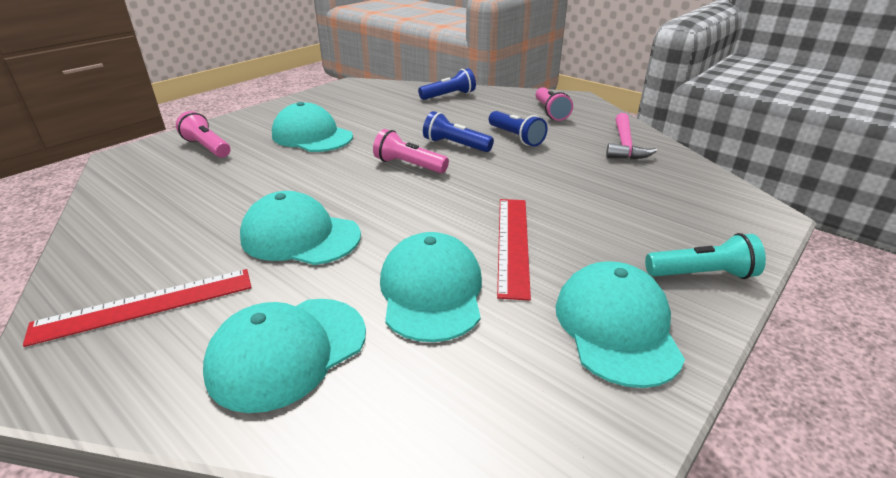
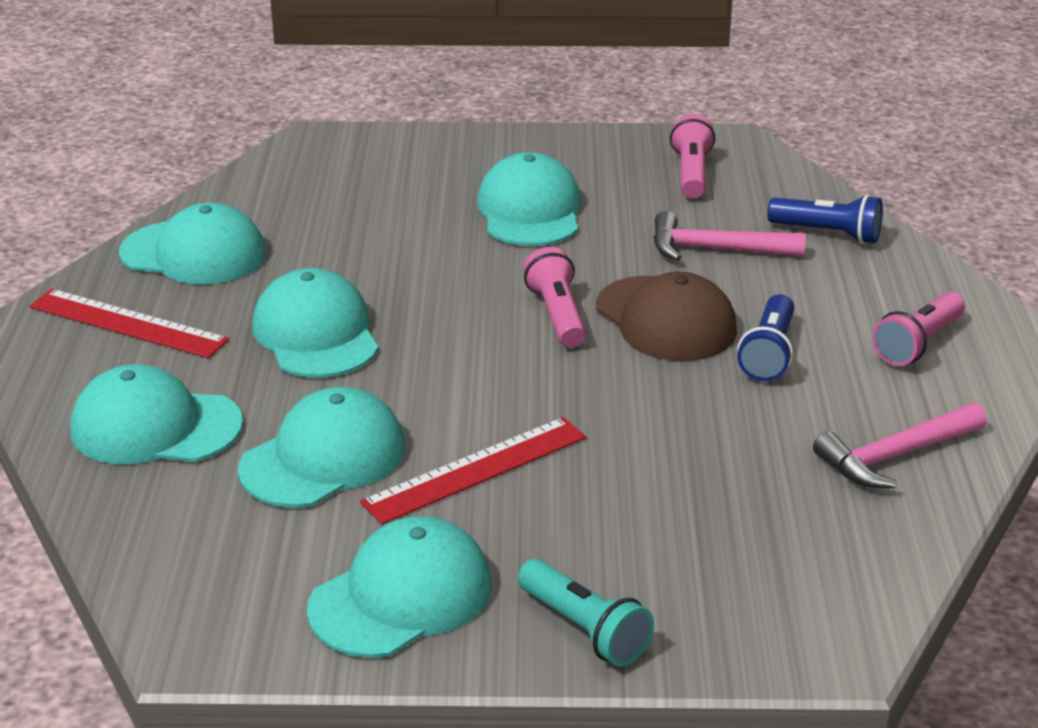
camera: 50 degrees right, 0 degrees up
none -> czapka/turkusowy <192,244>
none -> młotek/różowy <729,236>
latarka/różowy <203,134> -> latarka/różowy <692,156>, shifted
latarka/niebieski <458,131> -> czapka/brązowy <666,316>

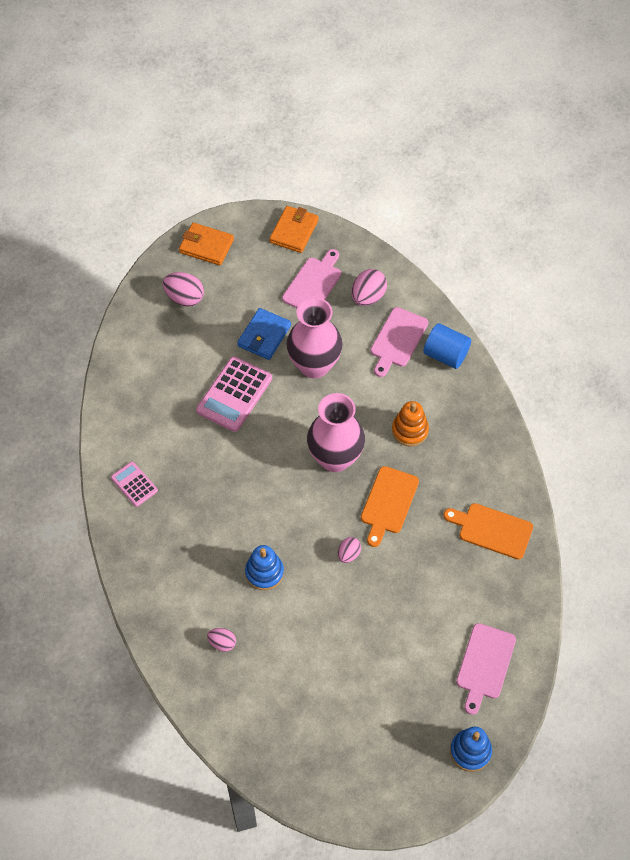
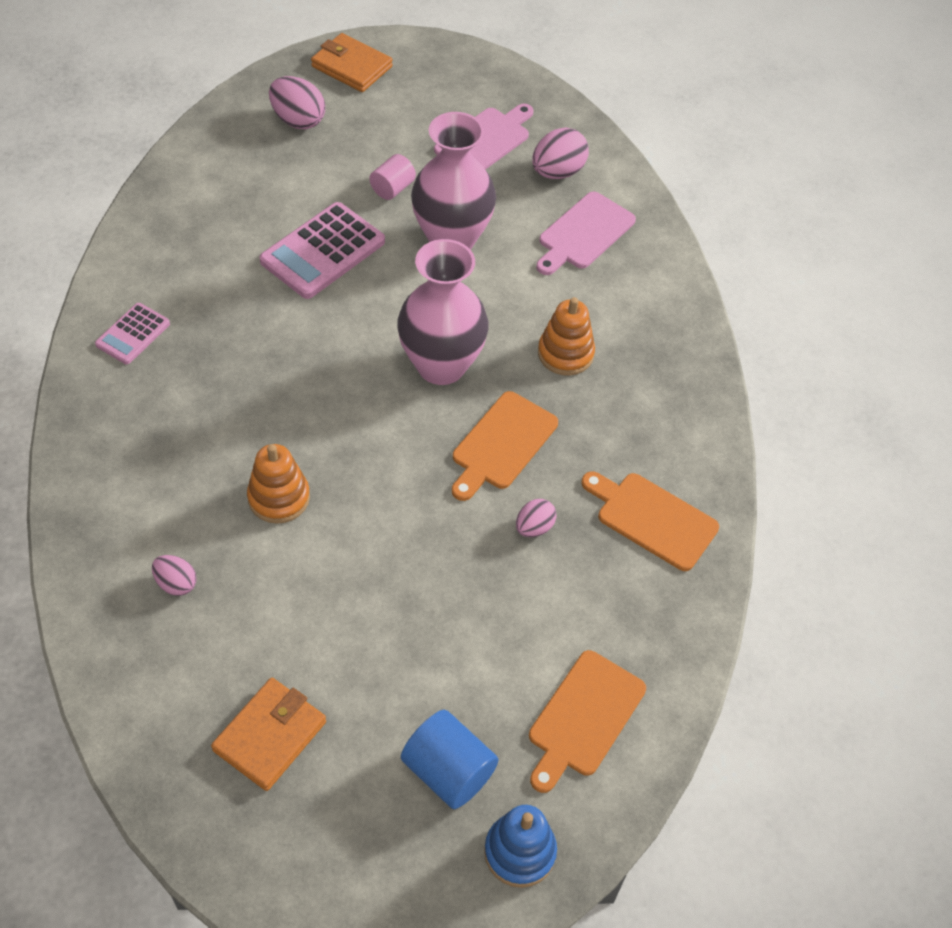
camera: 10 degrees right, 5 degrees down
portfel/pomarańczowy <293,229> -> portfel/pomarańczowy <268,734>, shifted
jajko/różowy <349,550> -> jajko/różowy <536,518>, shifted
walec/niebieski <447,346> -> walec/niebieski <450,759>, shifted
portfel/niebieski <264,334> -> walec/różowy <392,177>
zabawka nakładanka/niebieski <264,567> -> zabawka nakładanka/pomarańczowy <278,484>
deska do krojenia/różowy <486,669> -> deska do krojenia/pomarańczowy <587,721>
kalkulator/różowy <134,484> -> kalkulator/różowy <132,333>, 120 degrees counterclockwise

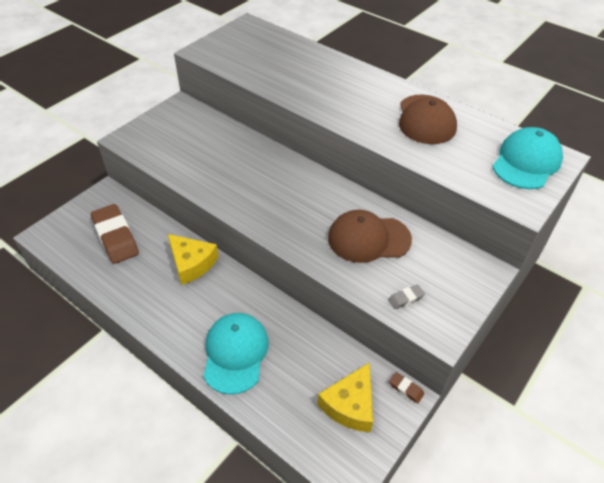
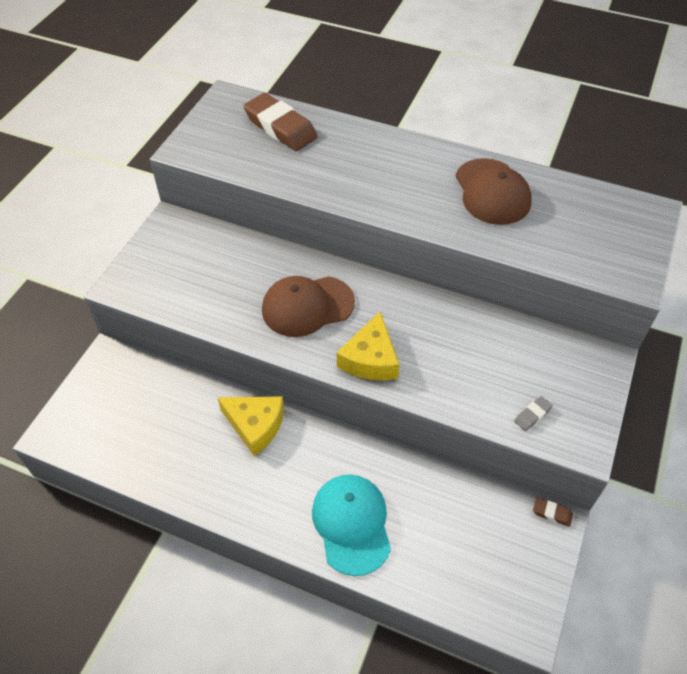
camera: 15 degrees left, 5 degrees up
czapka/turkusowy <527,158> -> none
gumka do mazania/brązowy <115,234> -> gumka do mazania/brązowy <280,122>, shifted
ser/żółty <345,397> -> ser/żółty <368,346>, shifted
czapka/brązowy <370,236> -> czapka/brązowy <308,306>, shifted

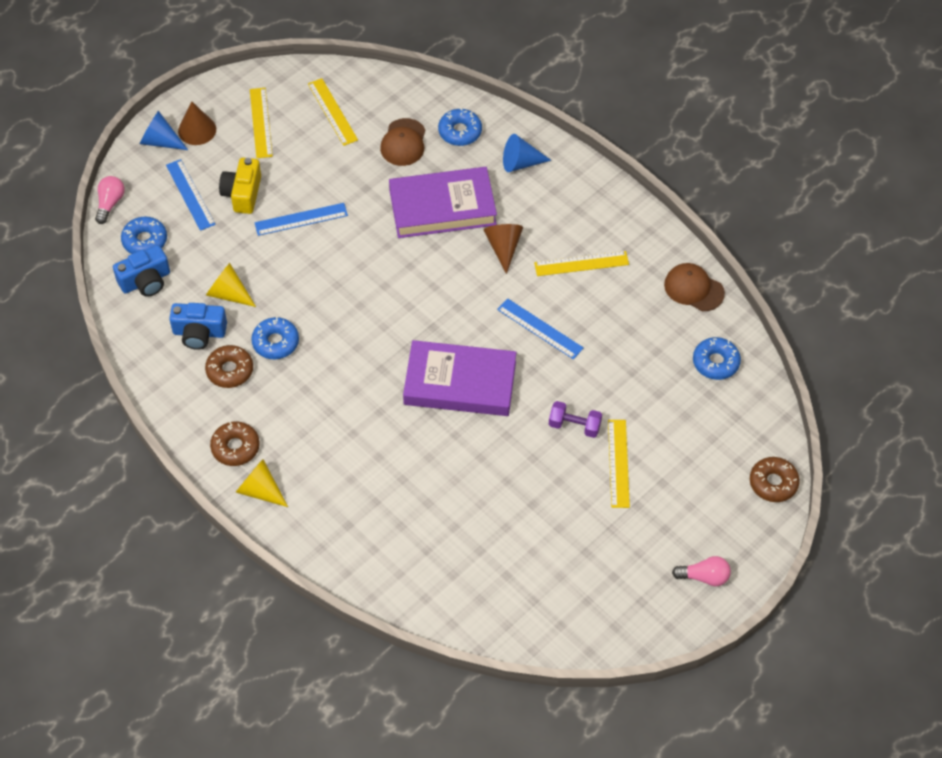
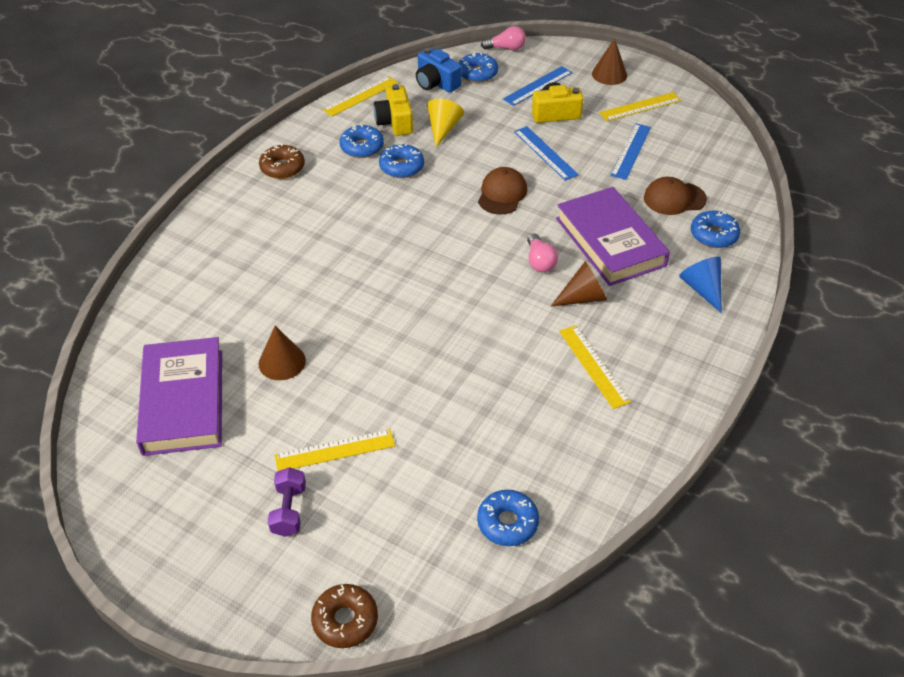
camera: 75 degrees right, 10 degrees down
stożek/niebieski <164,130> -> none
stożek/żółty <261,483> -> none
none -> stożek/brązowy <282,353>
linijka/żółty <333,112> -> linijka/żółty <360,96>, shifted
książka/fioletowy <459,378> -> książka/fioletowy <179,396>, shifted
linijka/niebieski <540,328> -> linijka/niebieski <630,151>, shifted
hantel/fioletowy <575,419> -> hantel/fioletowy <287,502>, shifted
czapka/brązowy <694,287> -> czapka/brązowy <502,191>, shifted
żarówka/różowy <701,571> -> żarówka/różowy <542,252>, shifted
aparat fotograficzny/niebieski <198,326> -> aparat fotograficzny/żółty <393,110>
donut/brązowy <229,366> -> donut/niebieski <361,141>

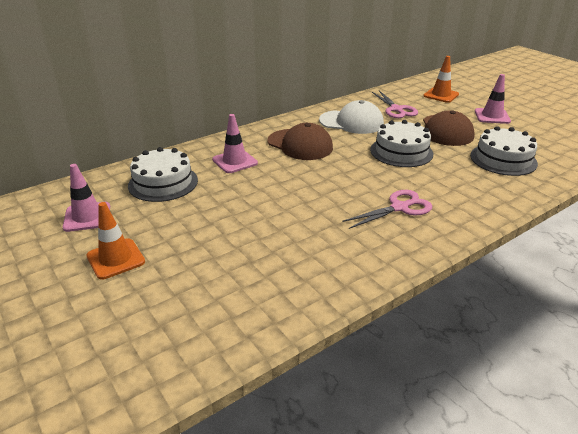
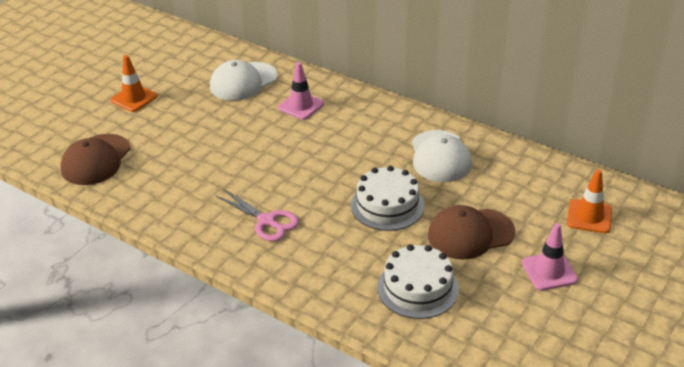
camera: 70 degrees right, 5 degrees up
pachołek/różowy <86,198> -> none
nożyczki/różowy <395,104> -> none
czapka/brązowy <300,141> -> czapka/brązowy <95,159>, shifted
tort/biały <163,174> -> czapka/biały <244,80>

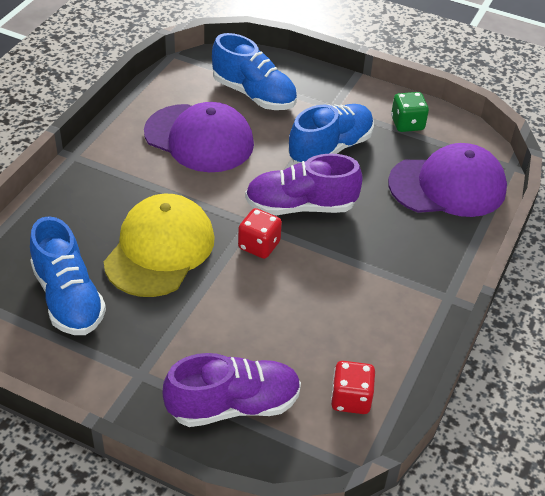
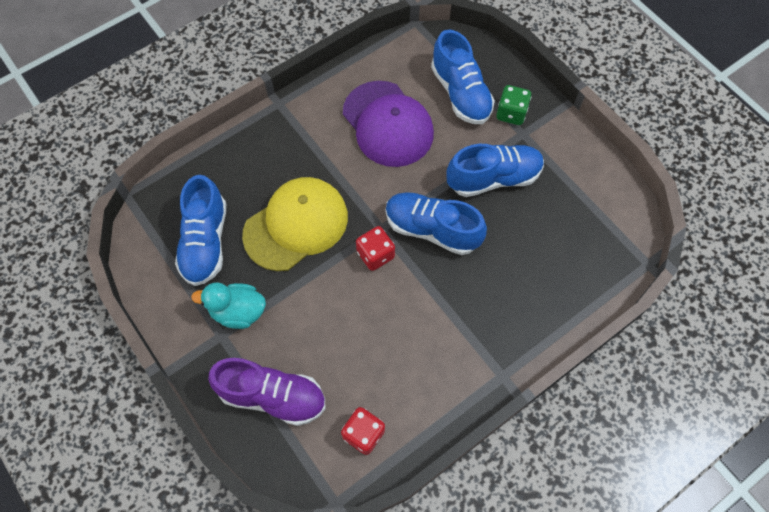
camera: 30 degrees right, 20 degrees up
czapka/fioletowy <447,180> -> none
none -> kaczka/turkusowy <228,305>
kostka do gry/zielony <410,112> -> kostka do gry/zielony <513,105>, shifted
but/fioletowy <304,184> -> but/niebieski <436,223>

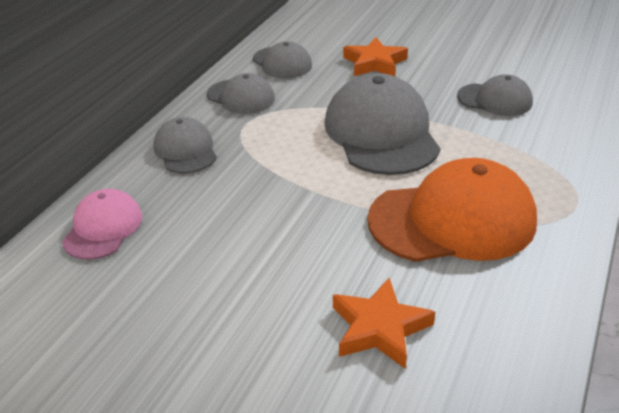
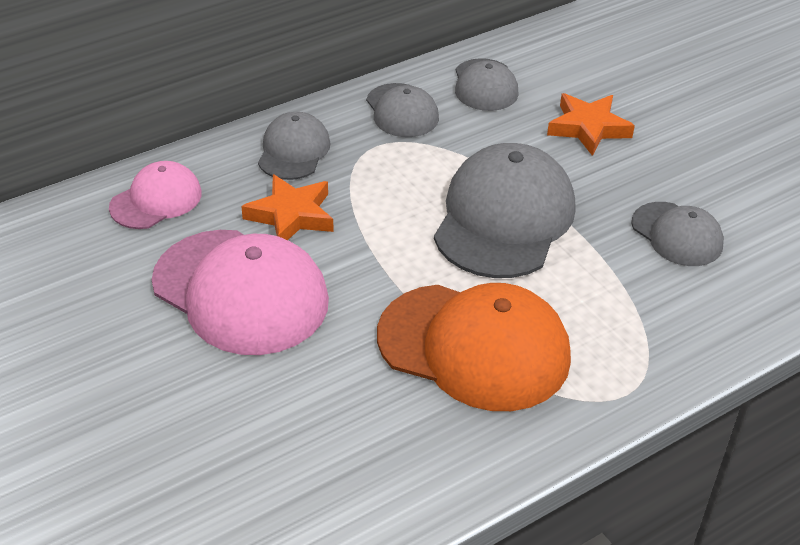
camera: 30 degrees right, 5 degrees up
none -> czapka/różowy <240,292>
gwiazda/pomarańczowy <384,323> -> gwiazda/pomarańczowy <287,207>, shifted

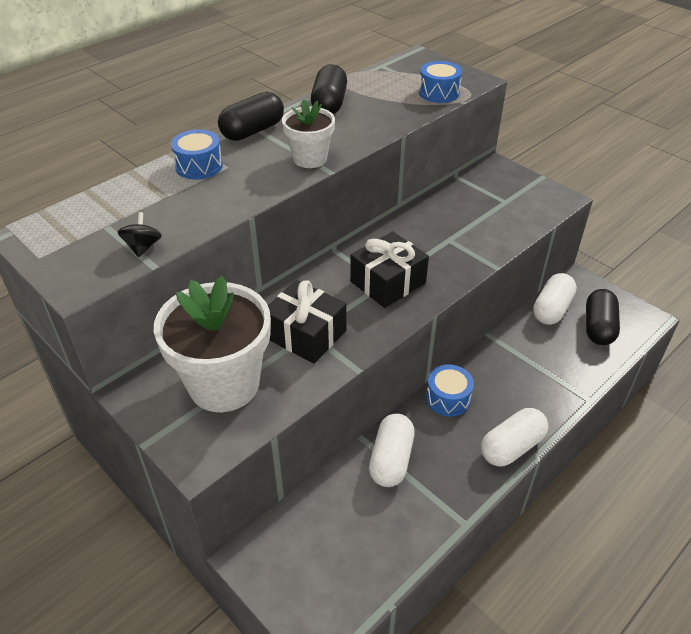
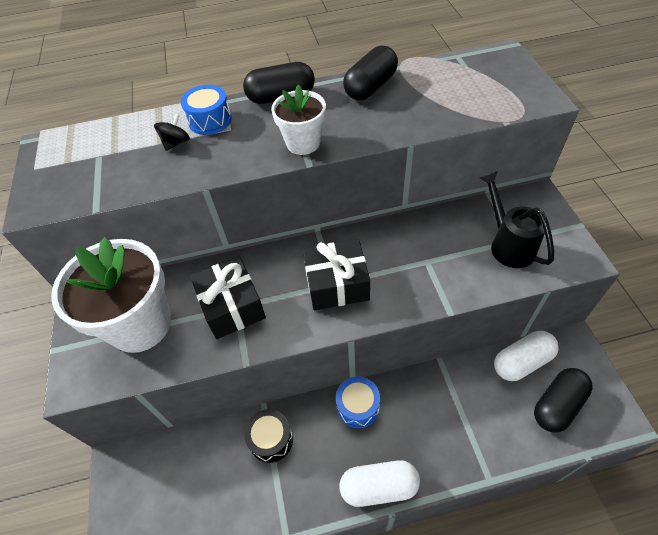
camera: 35 degrees right, 10 degrees up
bęben/niebieski <440,82> -> none
none -> konewka/czarny <517,219>
bączek/czarny <140,234> -> bączek/czarny <172,132>, shifted
kapsułka/biały <392,450> -> bęben/czarny <268,436>

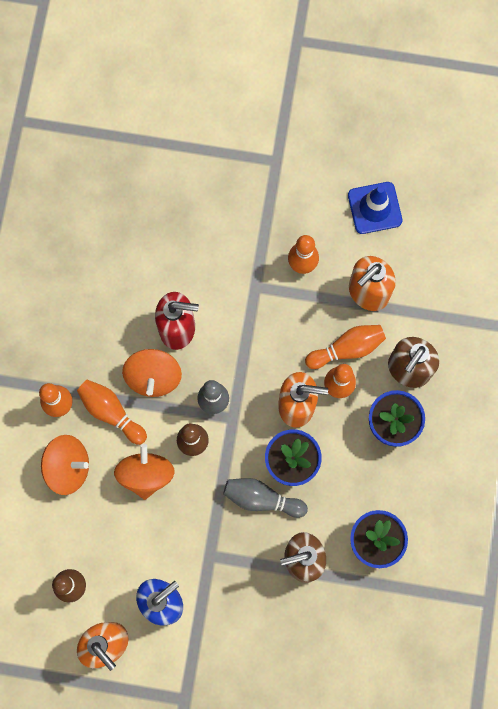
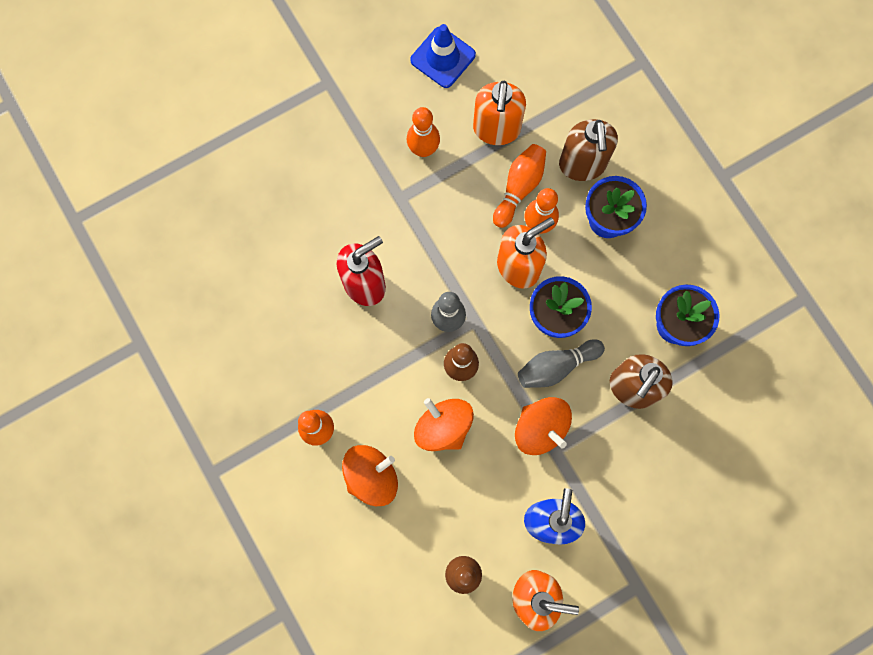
camera: 40 degrees left, 0 degrees up
kręgiel/pomarańczowy <112,412> -> none
bączek/pomarańczowy <152,373> -> bączek/pomarańczowy <543,426>, shifted

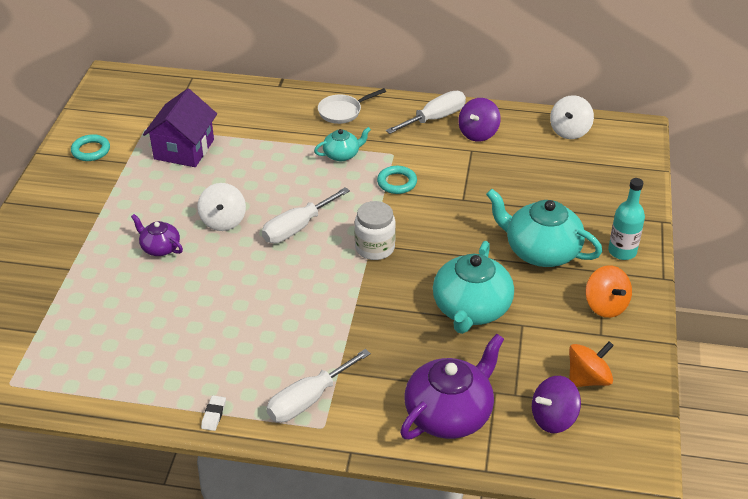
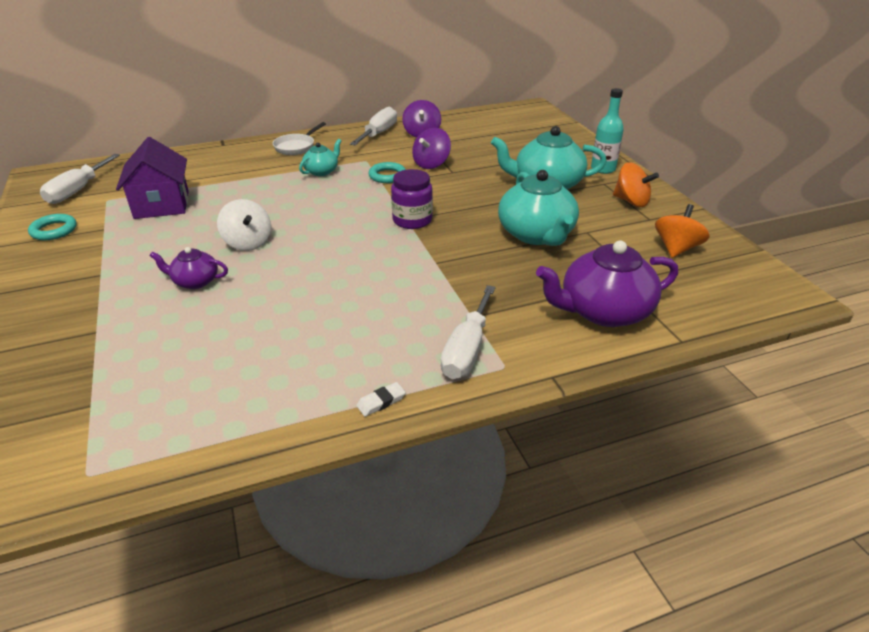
camera: 30 degrees left, 5 degrees down
bączek/biały <572,117> -> none
śrubokręt/biały <306,215> -> śrubokręt/biały <80,179>, shifted
bączek/fioletowy <556,404> -> bączek/fioletowy <431,148>, shifted
słoik/biały <375,230> -> słoik/fioletowy <412,199>
gumka do mazania/biały <213,413> -> gumka do mazania/biały <381,399>, 75 degrees clockwise
imbryk/fioletowy <452,386> -> imbryk/fioletowy <607,284>, 120 degrees counterclockwise

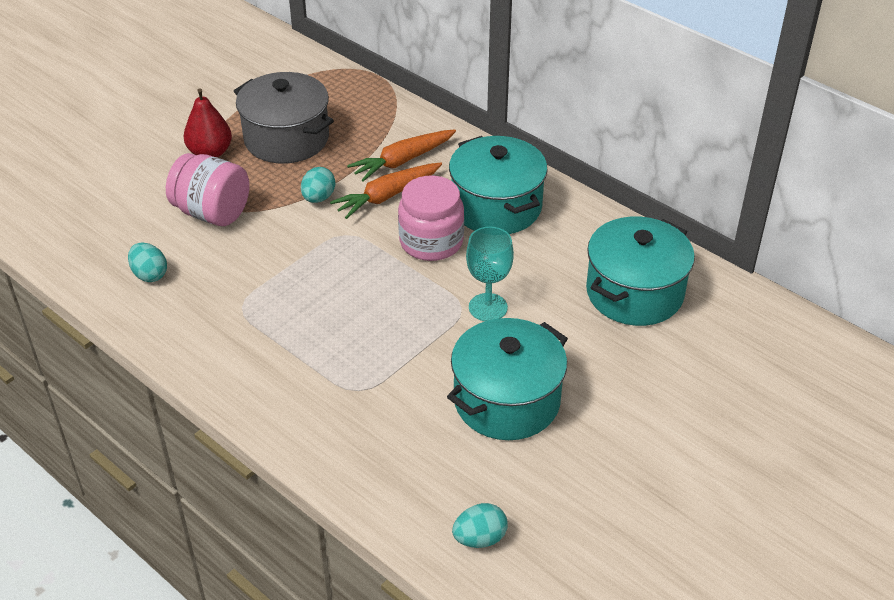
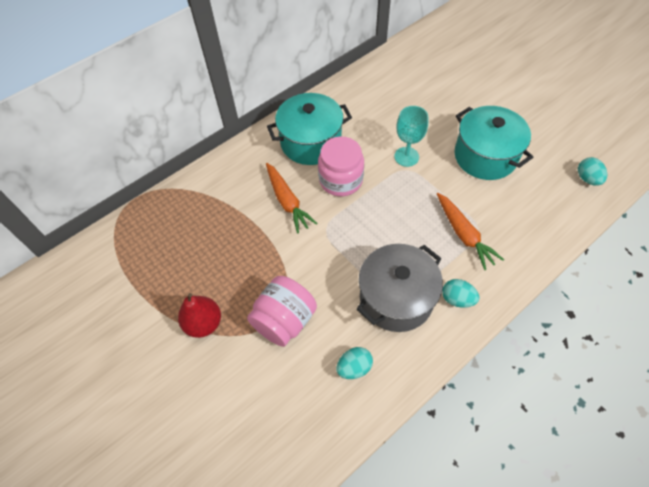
camera: 80 degrees left, 15 degrees up
garnek/turkusowy <640,271> -> none
garnek/szary <284,118> -> garnek/szary <399,288>, shifted
jajko/turkusowy <318,185> -> jajko/turkusowy <460,293>, shifted
marchewka/pomarańczowy <401,155> -> marchewka/pomarańczowy <470,231>, shifted

